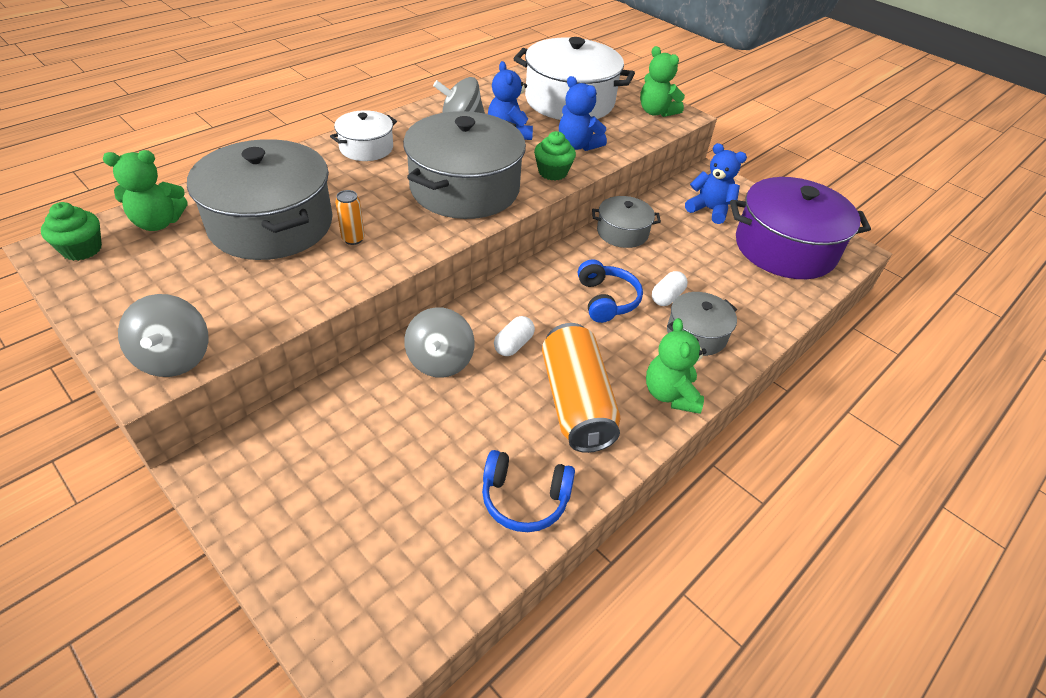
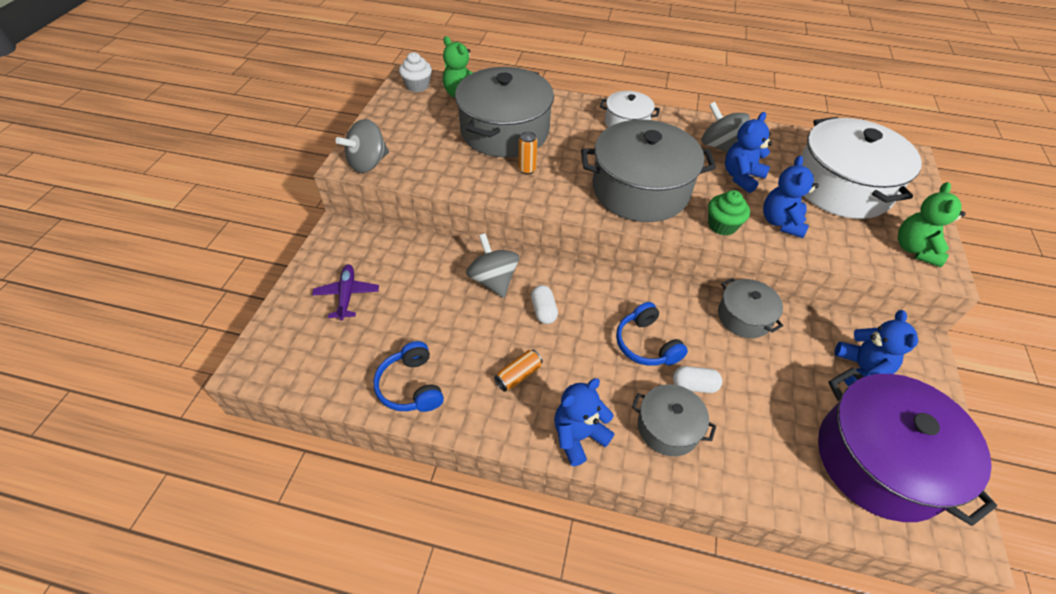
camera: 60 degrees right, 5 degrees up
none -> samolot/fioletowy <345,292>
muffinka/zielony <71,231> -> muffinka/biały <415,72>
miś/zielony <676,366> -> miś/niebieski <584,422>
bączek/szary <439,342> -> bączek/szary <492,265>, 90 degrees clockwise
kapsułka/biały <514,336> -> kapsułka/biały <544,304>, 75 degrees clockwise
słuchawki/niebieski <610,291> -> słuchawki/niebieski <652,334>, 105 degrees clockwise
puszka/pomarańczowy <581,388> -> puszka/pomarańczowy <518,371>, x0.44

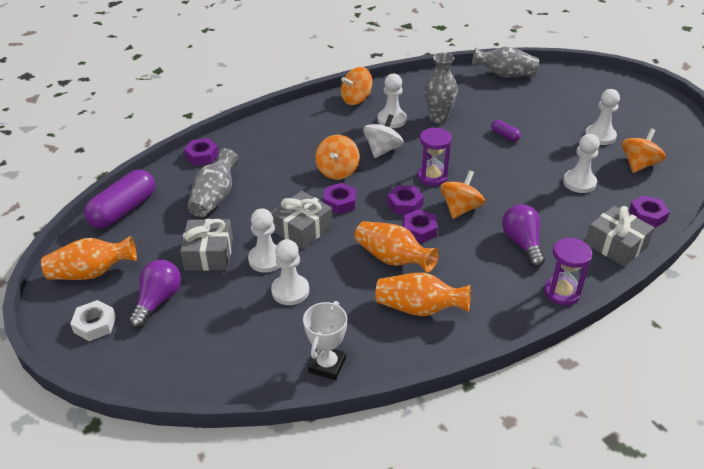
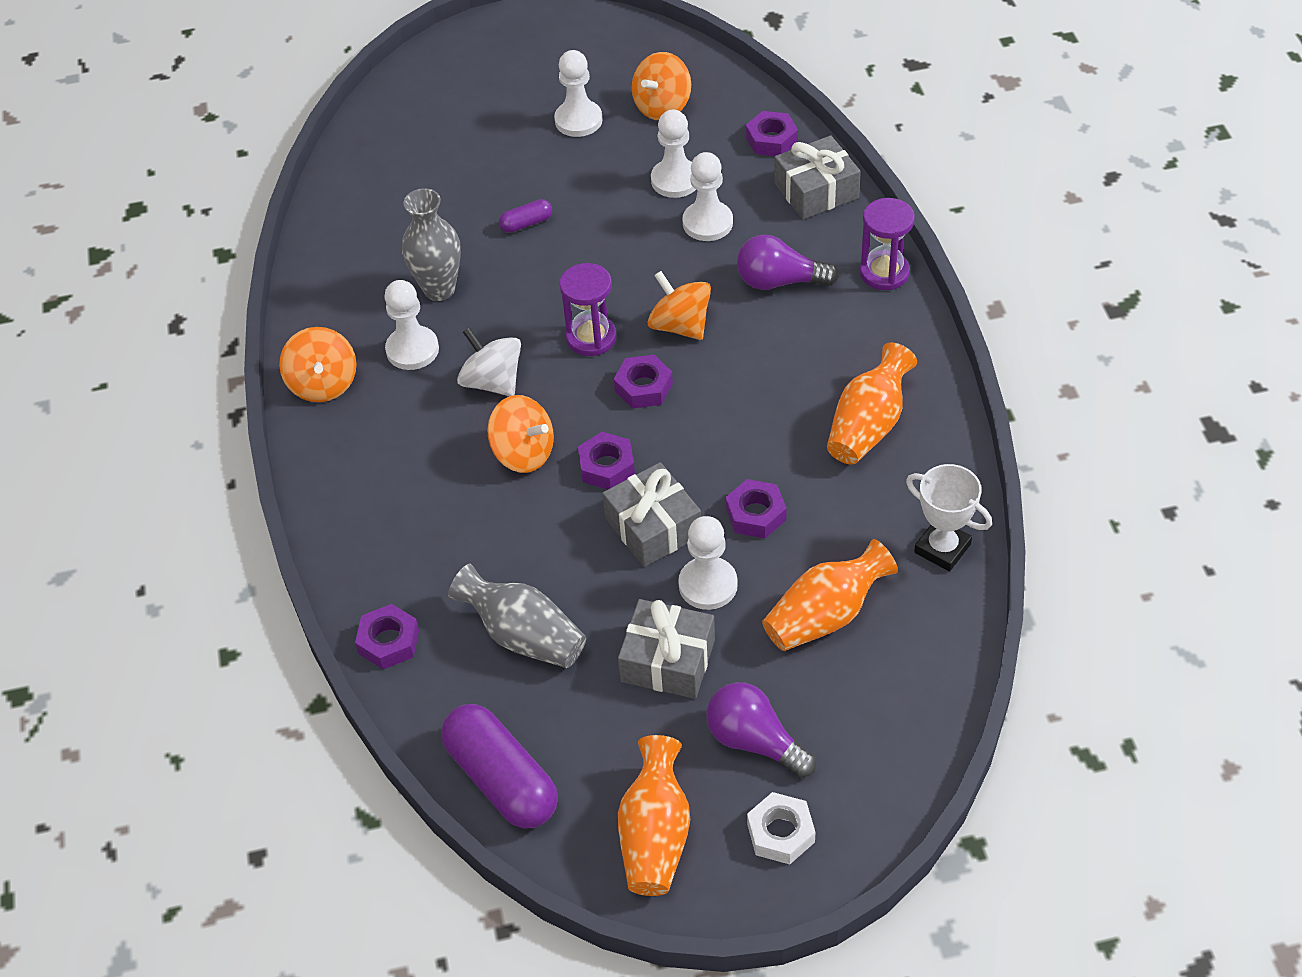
camera: 70 degrees left, 10 degrees up
wazon/szary <505,62> -> none
pionek/biały <290,272> -> pionek/biały <707,196>, shifted
wazon/pomarańczowy <397,246> -> wazon/pomarańczowy <830,595>, shifted
nakrętka/fioletowy <420,226> -> nakrętka/fioletowy <756,509>, shifted
bączek/pomarańczowy <644,151> -> bączek/pomarańczowy <661,86>, 105 degrees counterclockwise

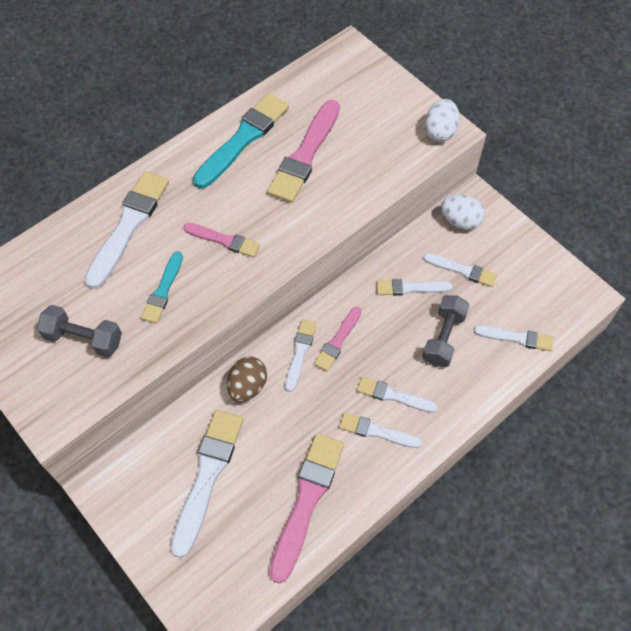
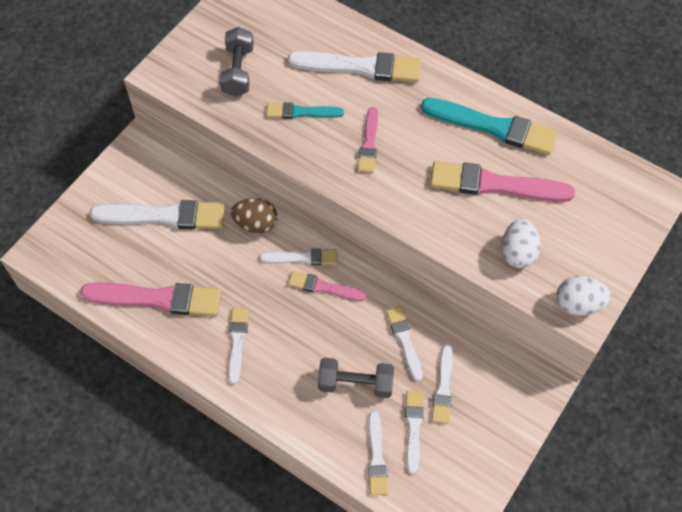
camera: 75 degrees right, 0 degrees up
pędzel/biały <397,395> -> pędzel/biały <414,432>, shifted
jajko/biały <463,212> -> jajko/biały <521,243>, shifted

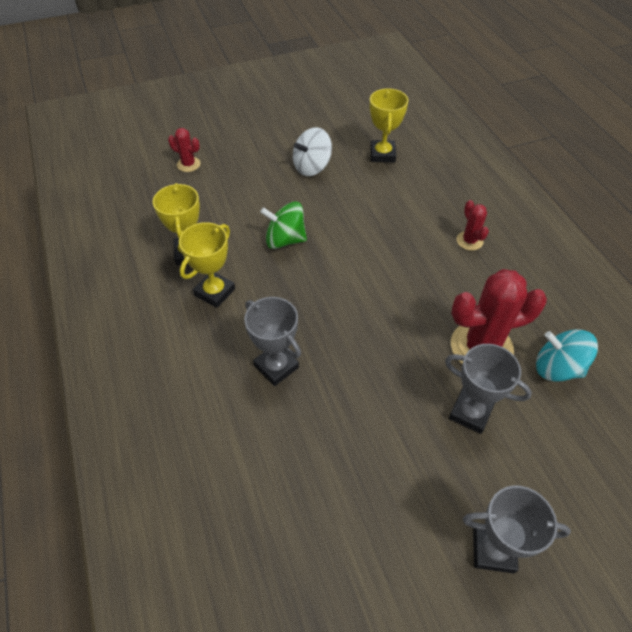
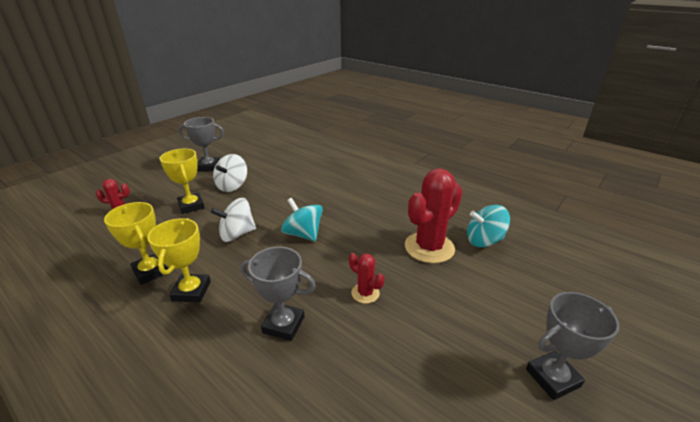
camera: 30 degrees left, 20 degrees down
none -> bączek/turkusowy <302,219>
puchar/żółty <389,125> -> puchar/żółty <182,181>, shifted
puchar/szary <488,389> -> puchar/szary <201,144>, shifted
kaktus/czerwony <473,225> -> kaktus/czerwony <366,278>, shifted
bączek/zielony <283,225> -> bączek/biały <233,220>

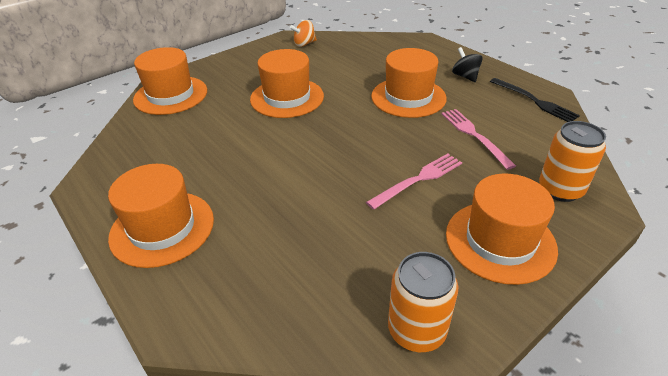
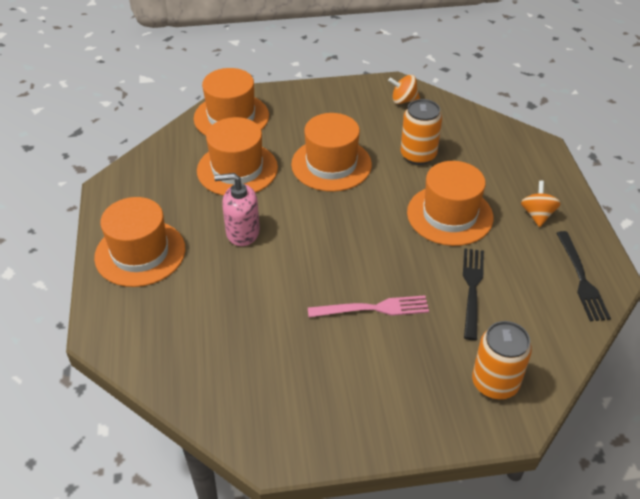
camera: 30 degrees right, 5 degrees up
none -> dozownik mydła/różowy <237,209>
puszka/pomarańczowy <423,302> -> puszka/pomarańczowy <421,132>, shifted
kapelusz/pomarańczowy <502,229> -> kapelusz/pomarańczowy <237,156>, shifted
widelec/różowy <479,139> -> widelec/czarny <473,294>
bączek/czarny <467,64> -> bączek/pomarańczowy <541,204>

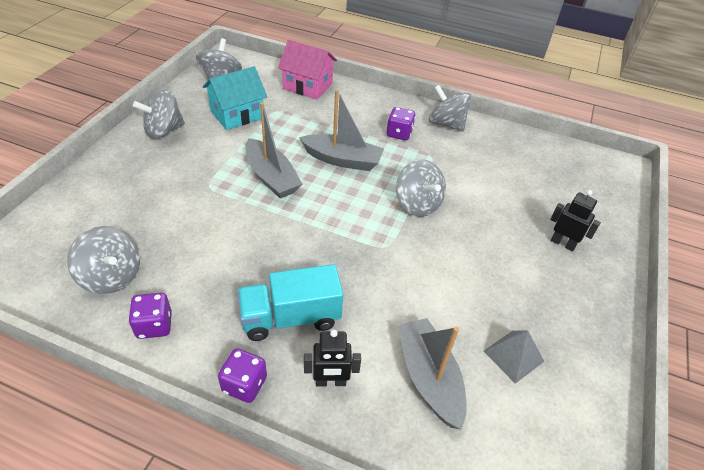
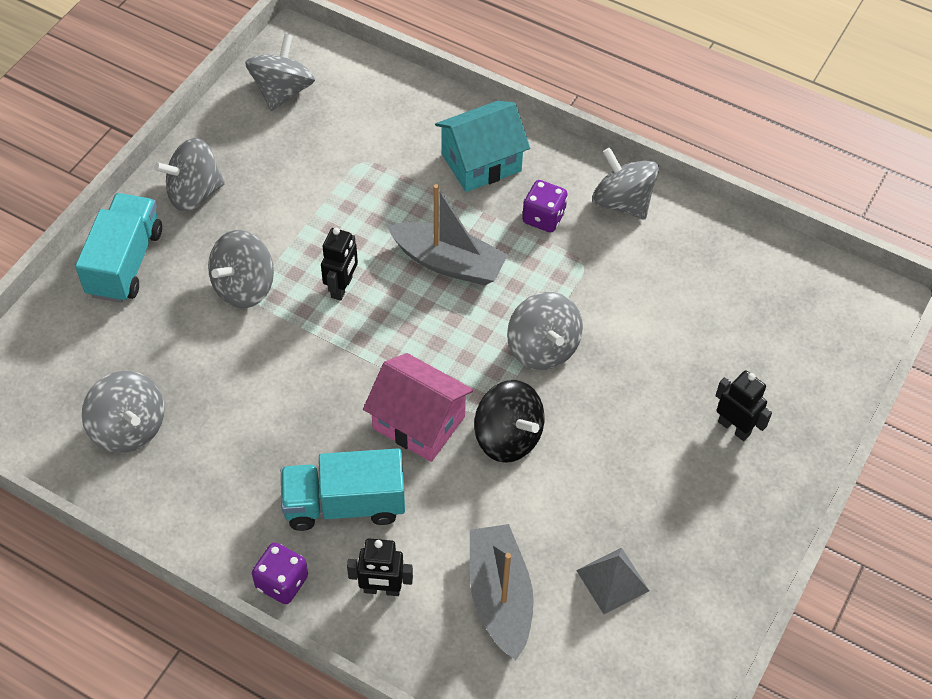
camera: 10 degrees right, 10 degrees up
kostka do gry/fioletowy <150,316> -> none
none -> ciężarówka/turkusowy <118,248>
none -> bączek/szary <241,269>
none -> bączek/czarny <509,421>
domek/turkusowy <235,98> -> domek/turkusowy <482,146>, shifted
domek/różowy <307,70> -> domek/różowy <418,407>, shifted
łódka/szary <273,150> -> robot/czarny <339,264>

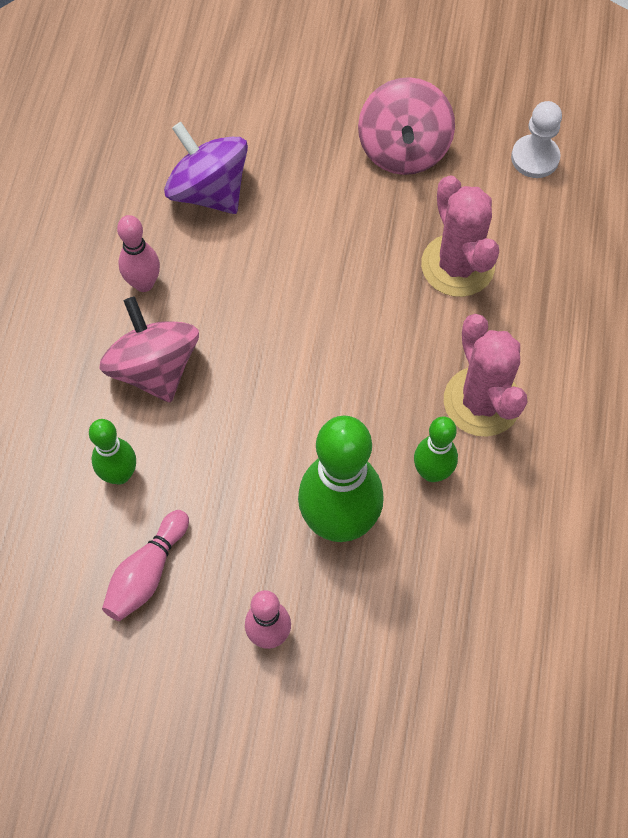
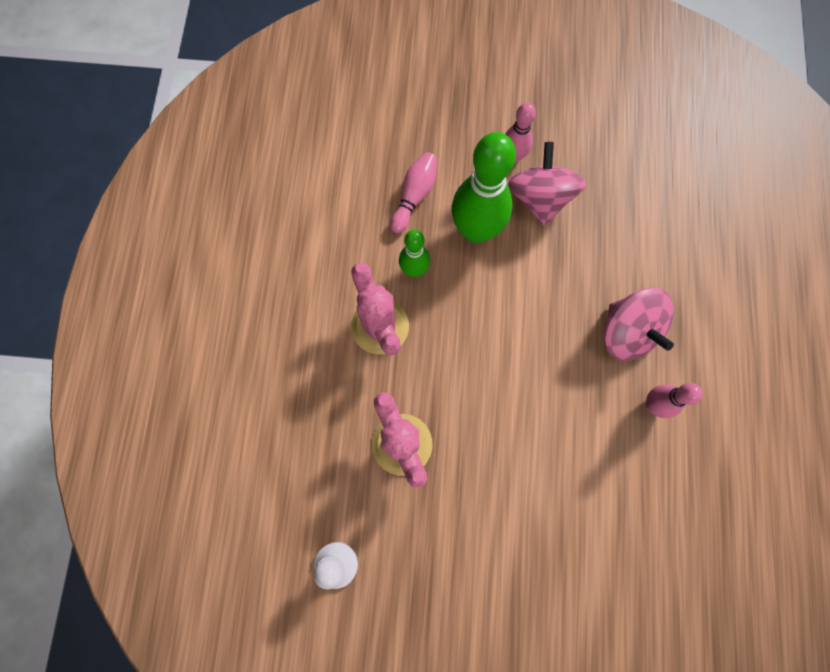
camera: 175 degrees right, 10 degrees up
kręgiel/zielony <112,452> -> none
bączek/fioletowy <206,168> -> none
kręgiel/różowy <145,565> -> kręgiel/różowy <413,192>, shifted
bączek/różowy <406,126> -> bączek/różowy <547,184>, shifted

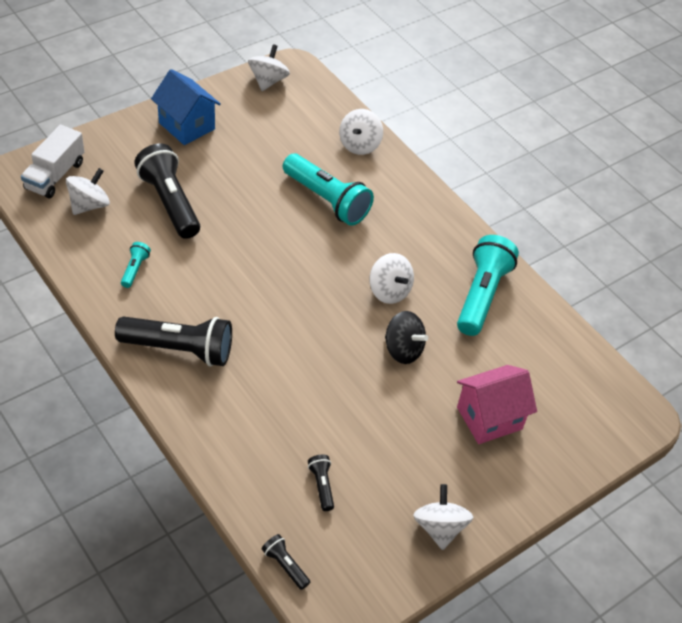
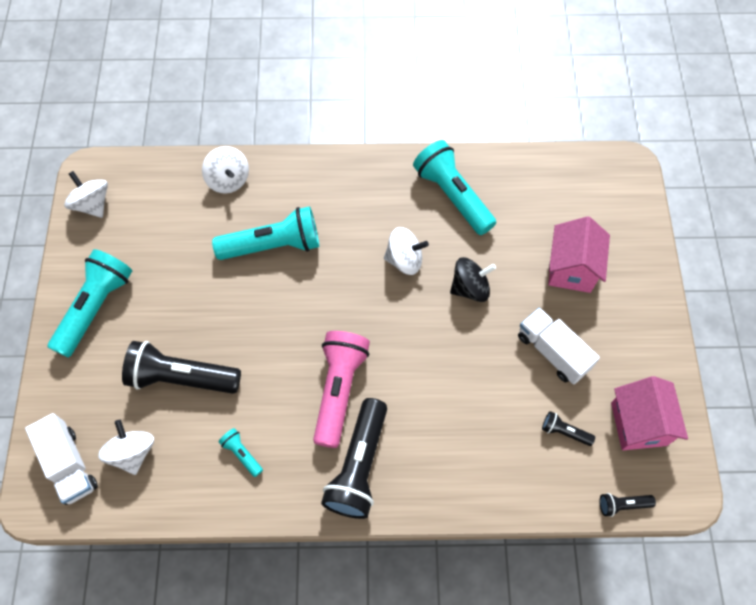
camera: 50 degrees left, 15 degrees up
bączek/biały <443,517> -> none
none -> latarka/różowy <341,389>
none -> ciężarówka/biały <559,346>
none -> domek/różowy <649,413>
domek/niebieski <186,107> -> latarka/turkusowy <90,303>
latarka/czarny <173,341> -> latarka/czarny <354,458>, 150 degrees clockwise

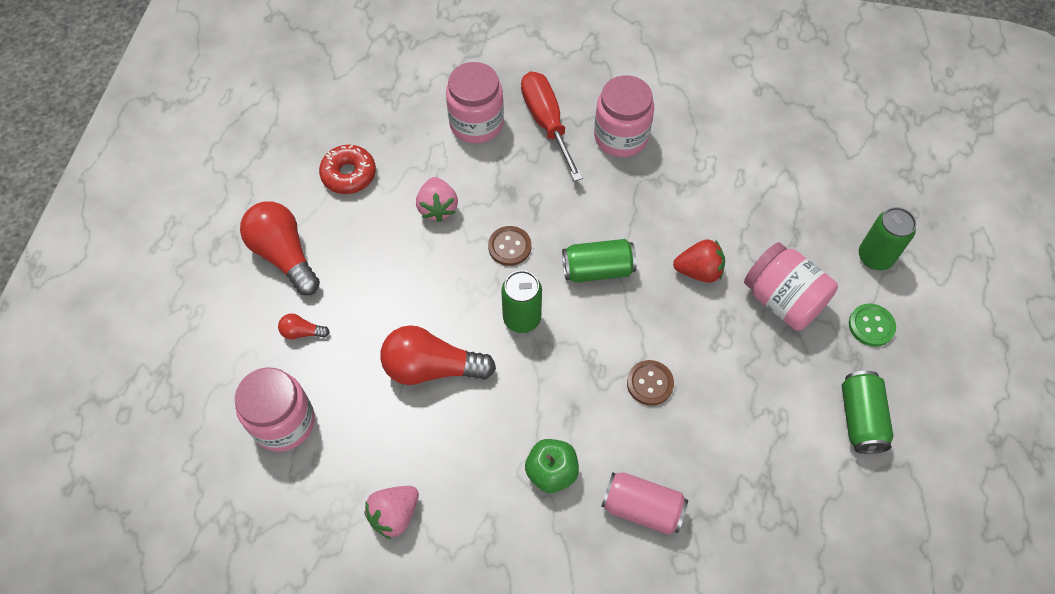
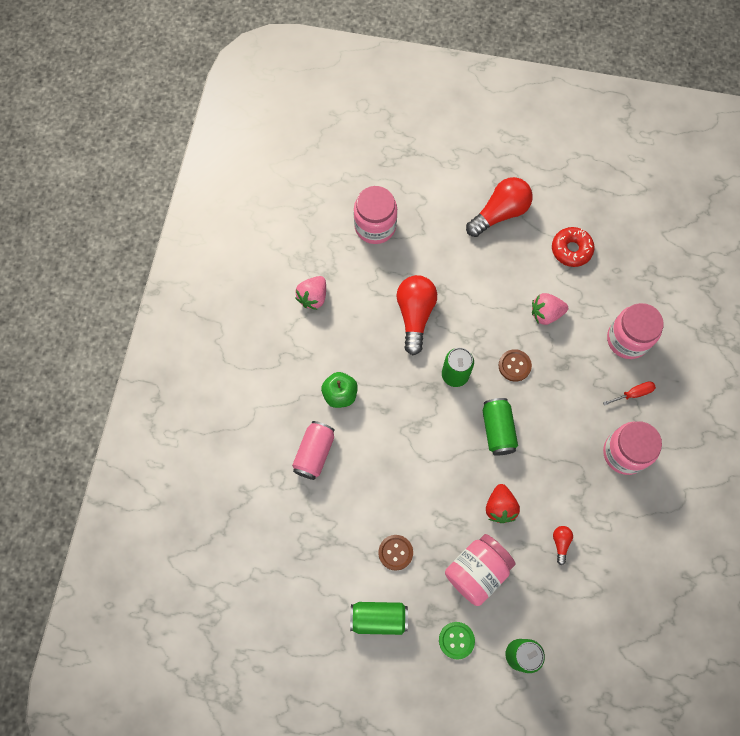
camera: 90 degrees right, 10 degrees up
żarówka/czerwony <304,326> -> żarówka/czerwony <563,545>, shifted
guzik/brązowy <650,383> -> guzik/brązowy <395,553>, shifted
truskawka/różowy <392,512> -> truskawka/różowy <311,293>, 105 degrees counterclockwise
śrubokręt/czerwony <552,126> -> śrubokręt/czerwony <629,393>, x0.51

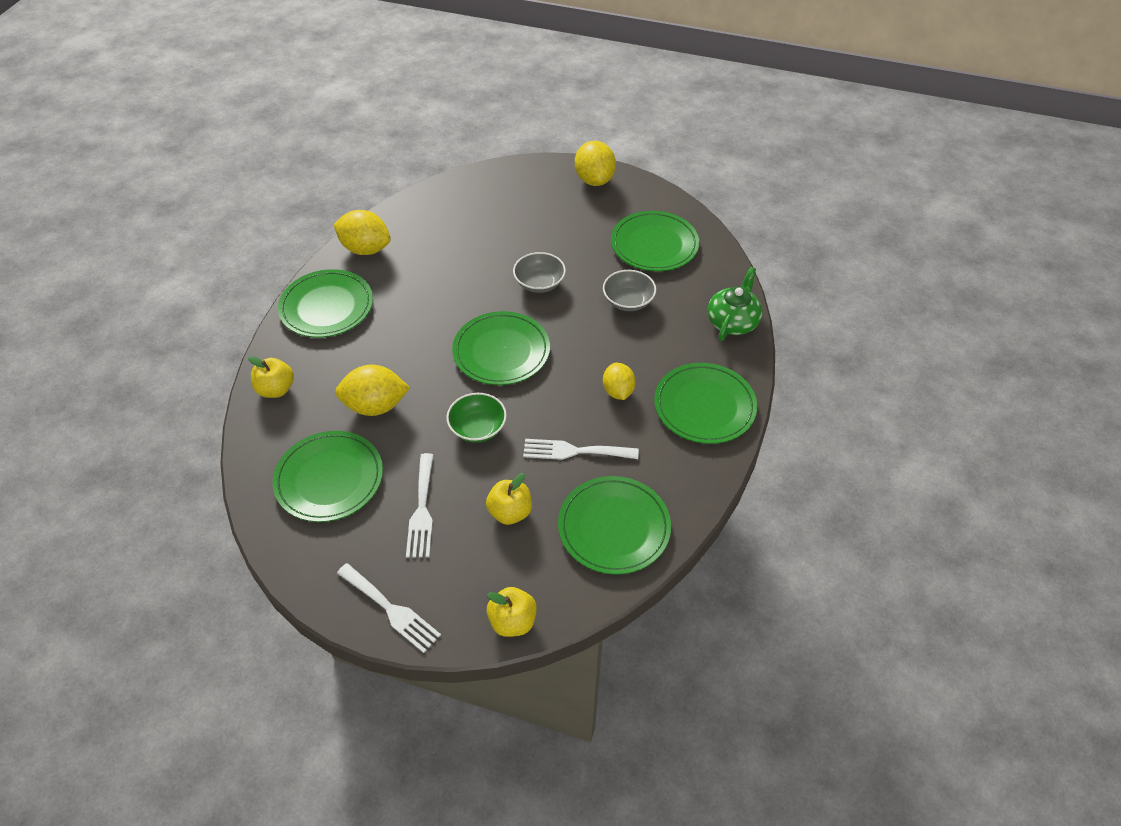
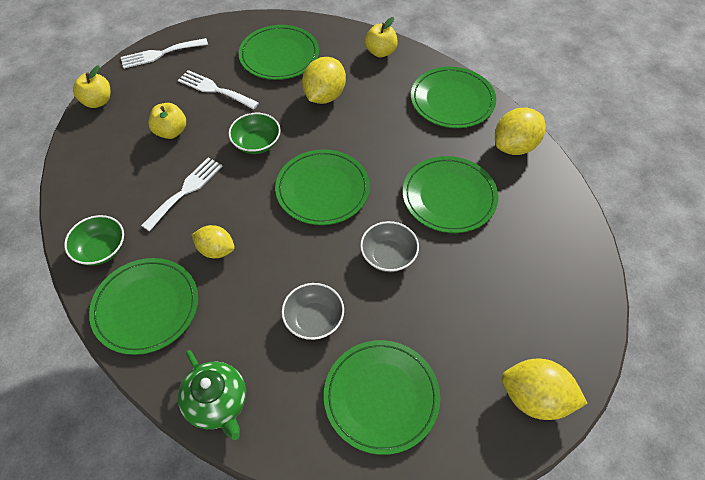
camera: 120 degrees right, 5 degrees up
none -> miska/zielony <94,240>
talerz/zielony <614,525> -> talerz/zielony <450,194>, shifted

